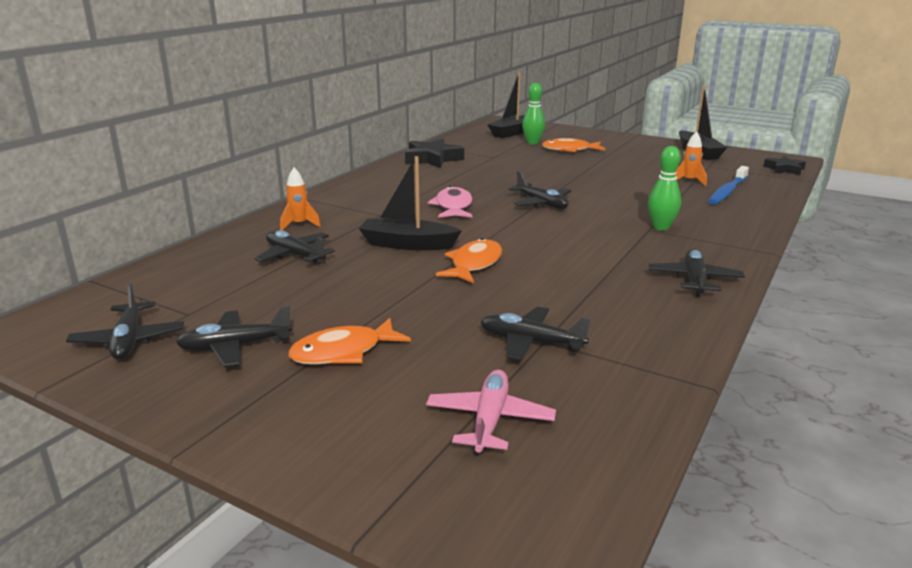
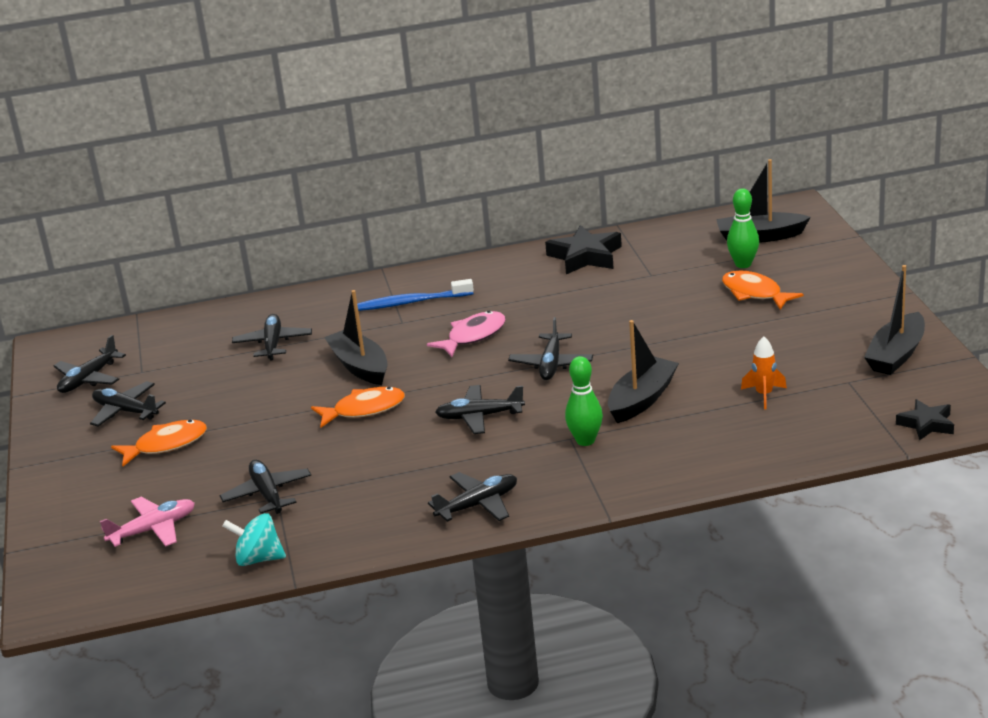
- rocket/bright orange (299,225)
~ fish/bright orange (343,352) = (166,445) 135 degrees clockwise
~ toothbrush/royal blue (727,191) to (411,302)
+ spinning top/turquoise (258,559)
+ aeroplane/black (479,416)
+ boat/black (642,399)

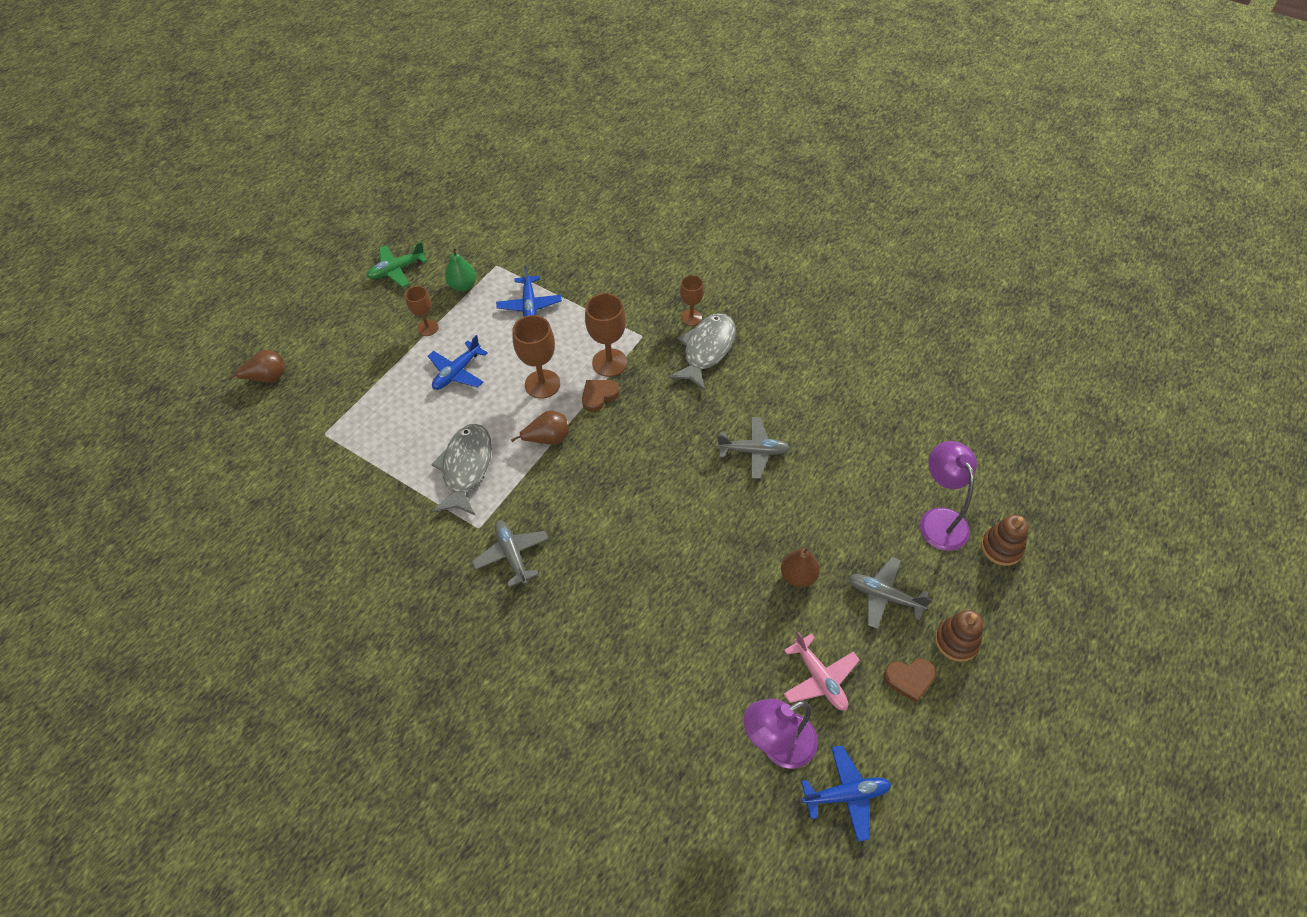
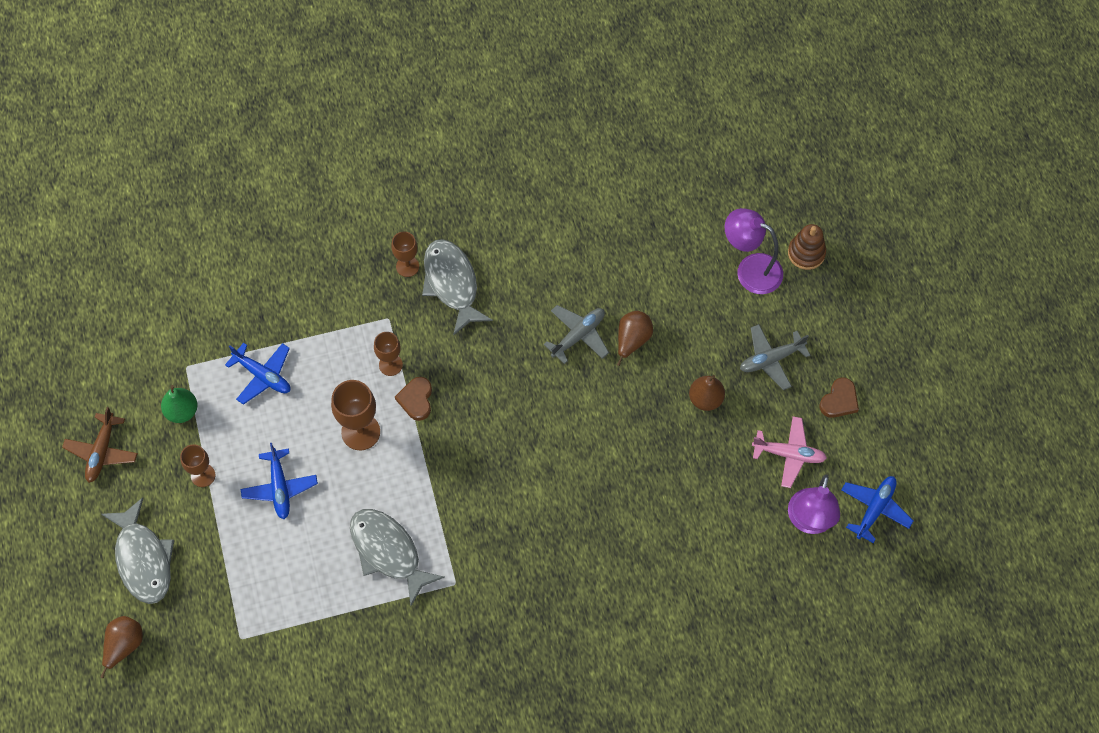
~ aeroplane/leaf-green (397,270) to aeroplane/dark brown (102,451)
- aeroplane/ash-grey (512,555)
~ pear fruit/dark brown (548,438) to (632,340)
~ goblet/dark brown (609,362) = (390,365) x0.62
- stacking rings/dark brown (956,641)
+ fish/ash-grey (143,559)

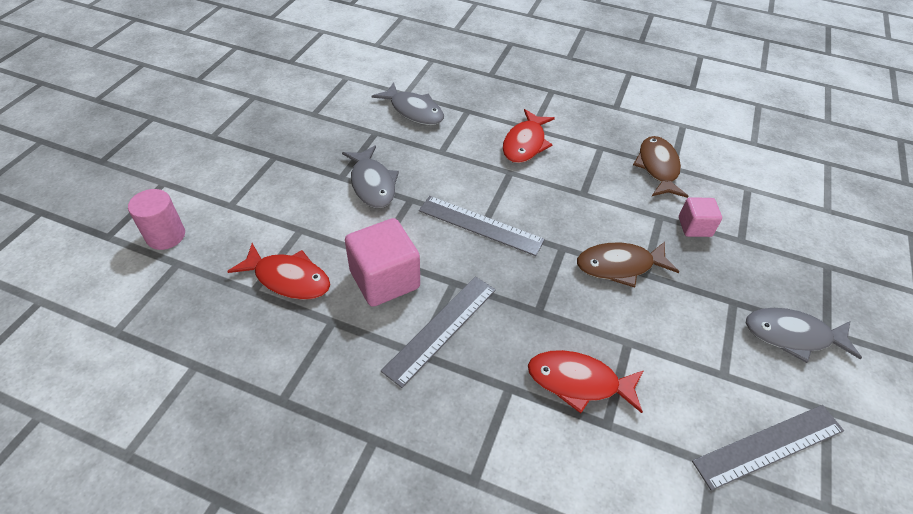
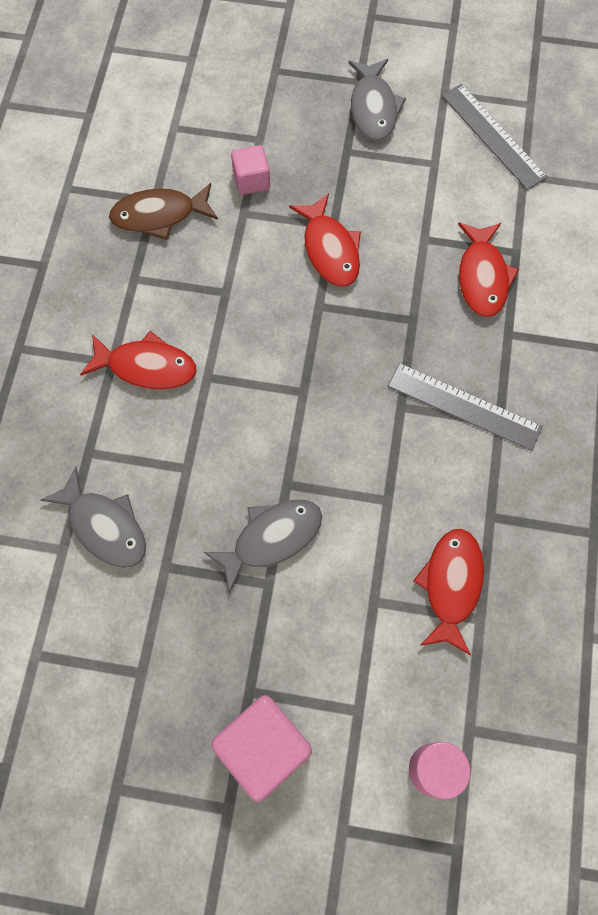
~ cube/pink (384,279) to (264,748)
~ fish/ash-grey (414,111) = (104,526) 105 degrees clockwise
- measuring stick/ash-grey (480,225)
~ fish/dark brown (619,266) to fish/crimson (330,249)

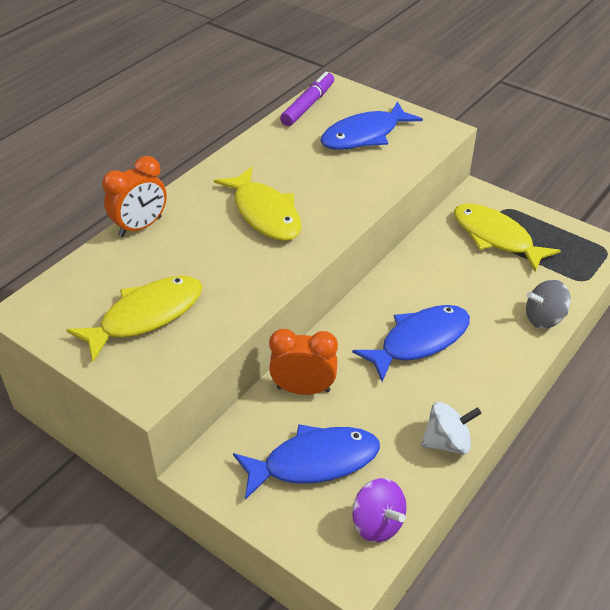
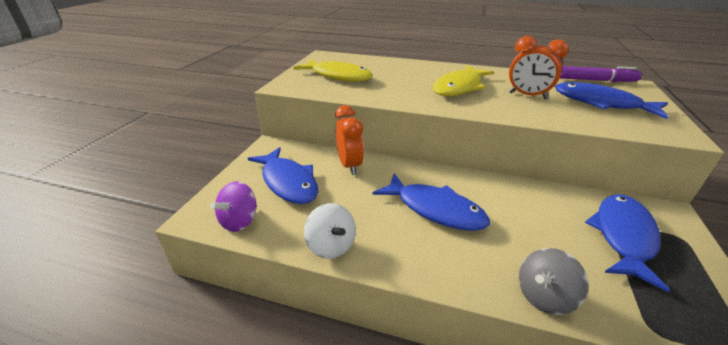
~ alarm clock/bright orange (140,227) to (527,96)
~ fish/yellow (496,238) to fish/royal blue (623,236)
~ spinning top/ash-grey (544,318) = (544,296) 90 degrees counterclockwise

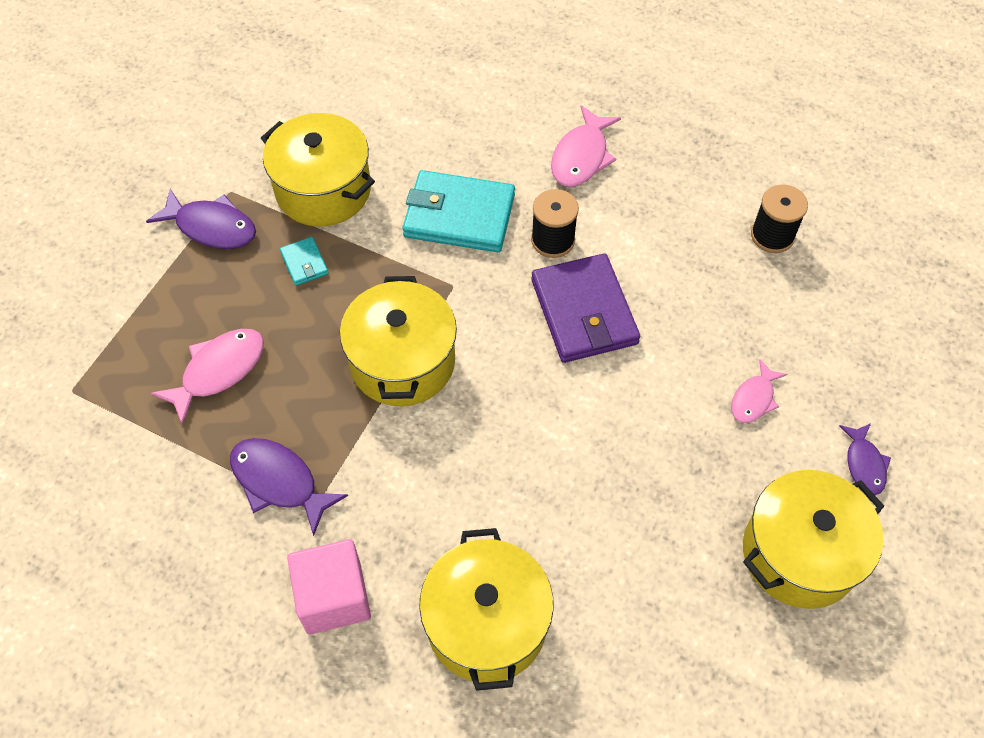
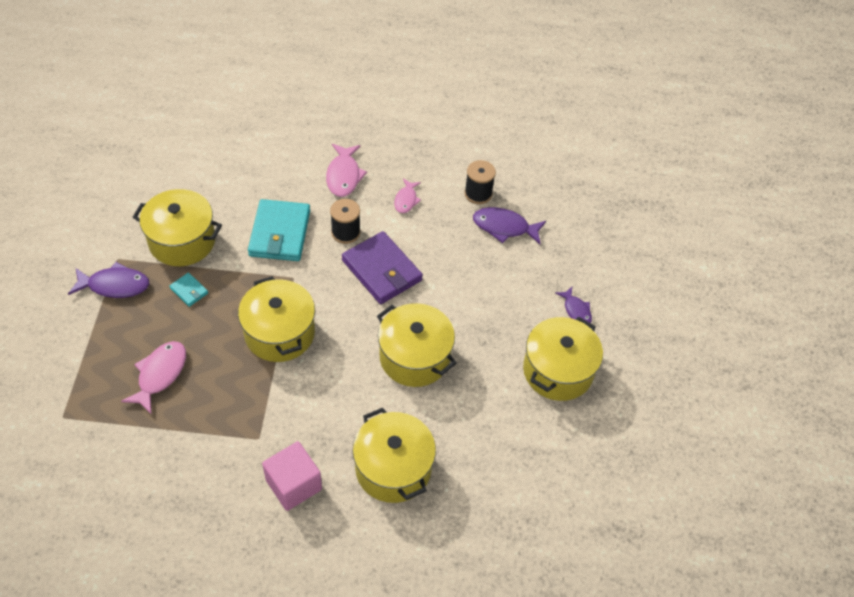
~ fish/purple (279,482) to (504,227)
~ wallet/turquoise (459,215) = (280,233) 75 degrees counterclockwise
~ fish/pink (754,399) to (406,200)
+ cooking pot/yellow (414,357)

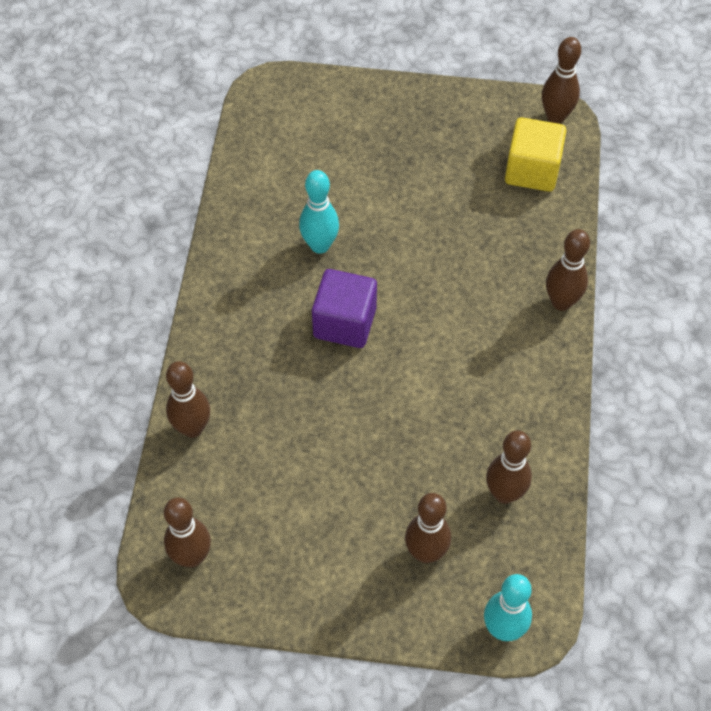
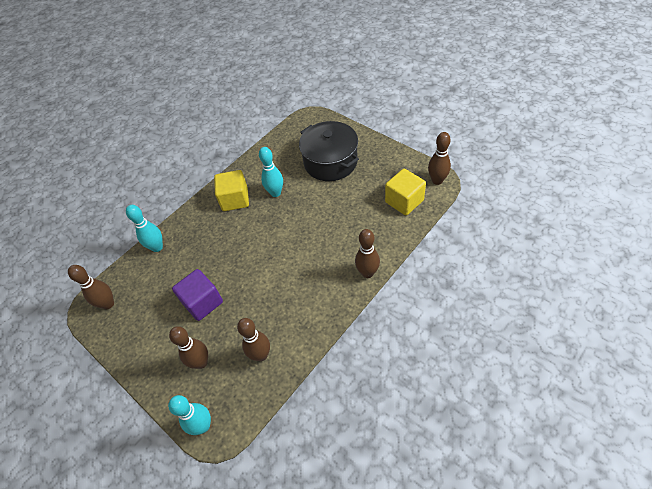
~ tenpin/dark brown (192,428) to tenpin/turquoise (157,247)
~ cube/purple (344,323) to (202,302)
+ cube/yellow (235,199)
+ cooking pot/black (330,162)

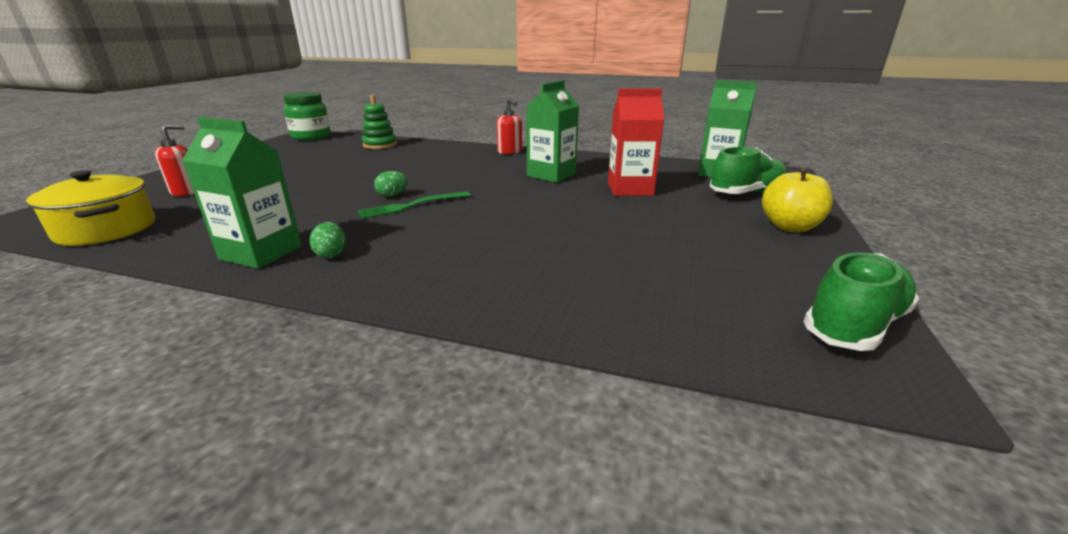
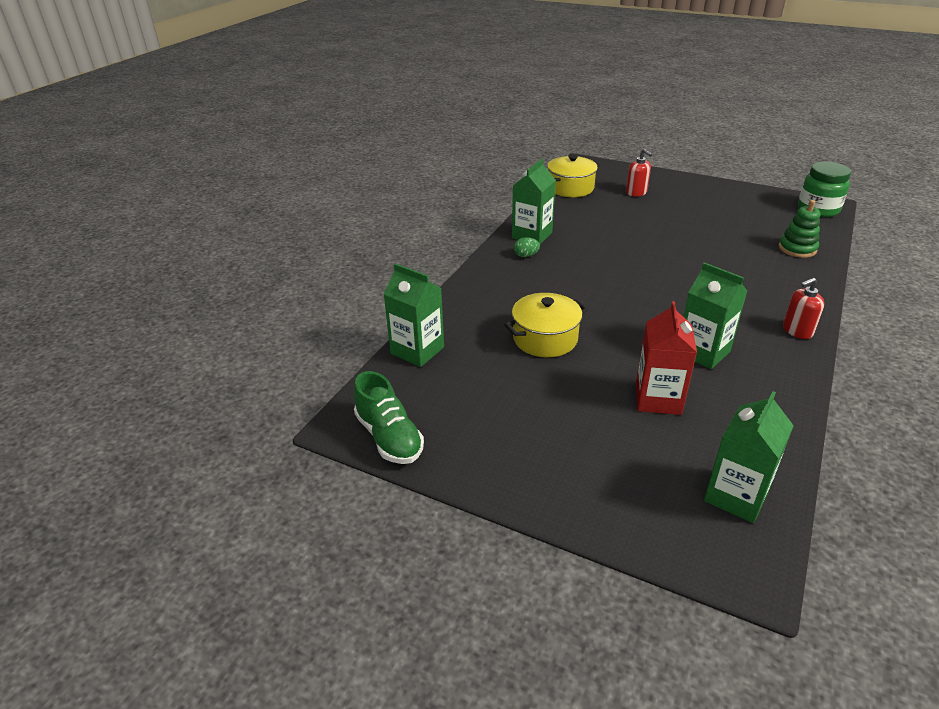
- fork/leaf-green (412,205)
- egg/leaf-green (392,195)
- shoe/leaf-green (746,193)
- apple/yellow (789,227)
+ carton/leaf-green (417,350)
+ cooking pot/yellow (545,338)

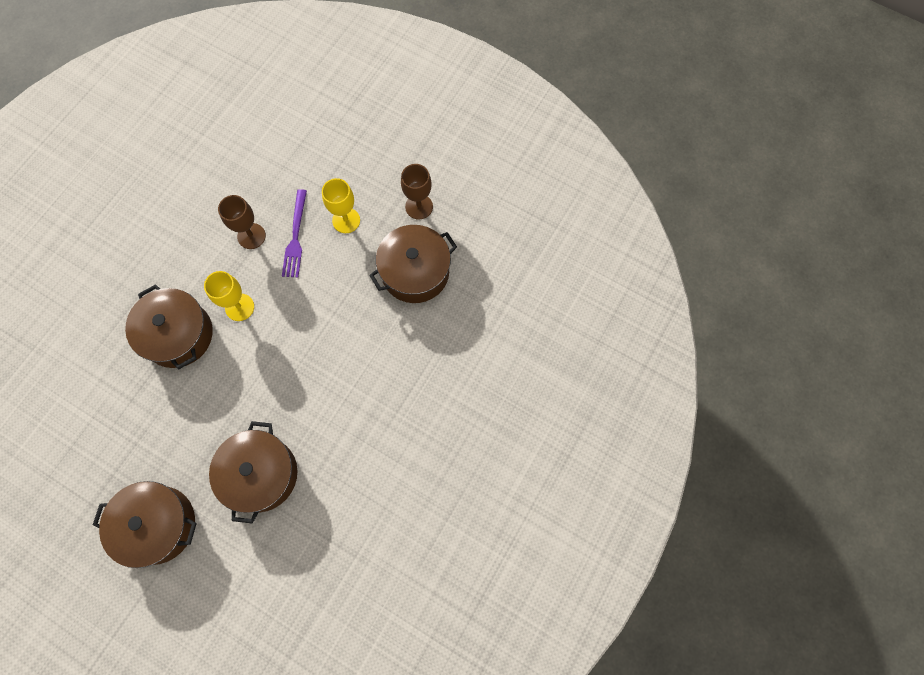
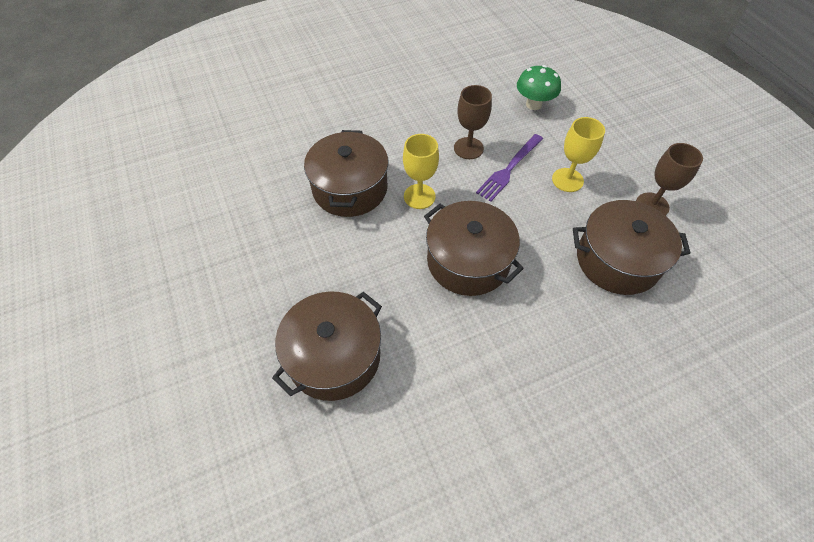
~ cooking pot/dark brown (158,525) to (468,261)
+ toadstool/leaf-green (533,104)

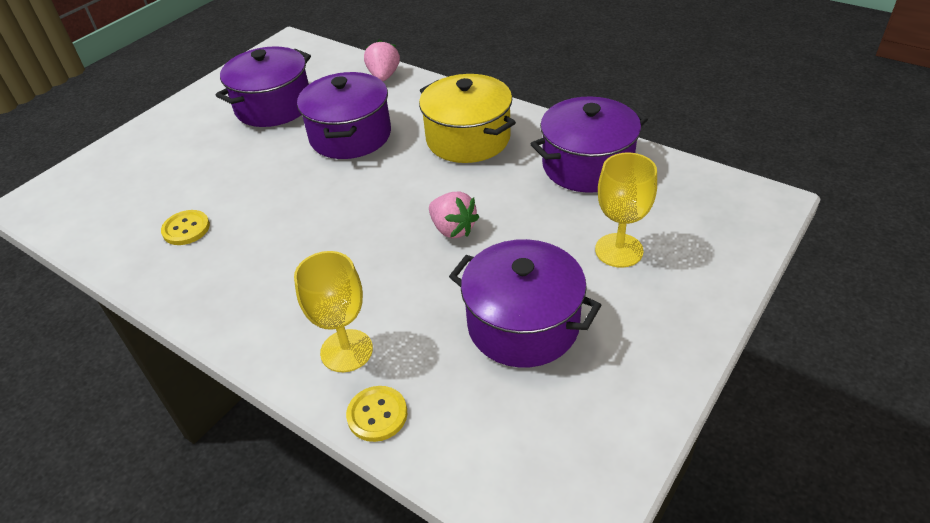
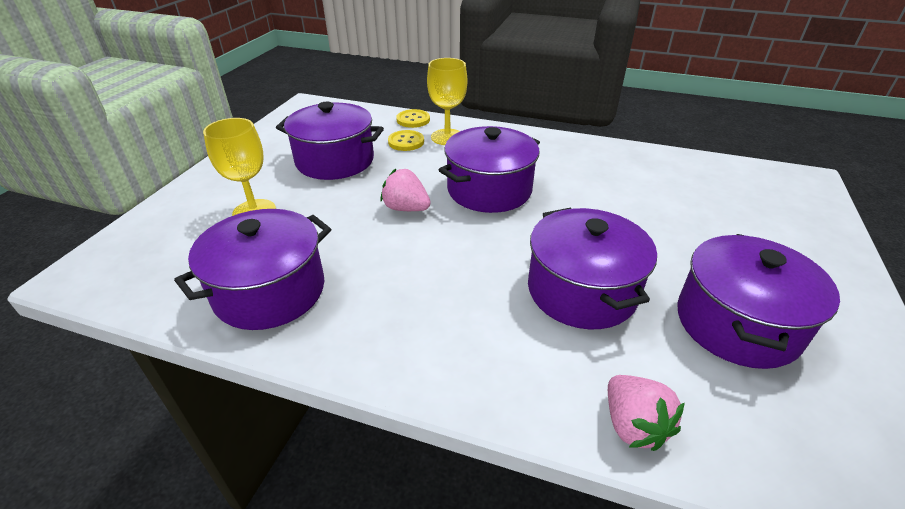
~ button/yellow (186,229) to (406,142)
- cooking pot/yellow (468,139)
+ cooking pot/purple (489,190)

